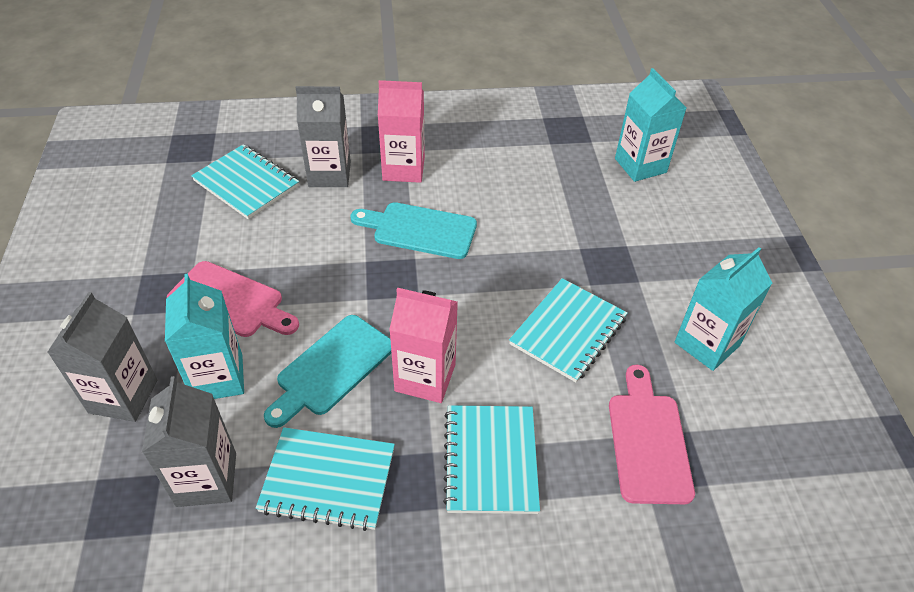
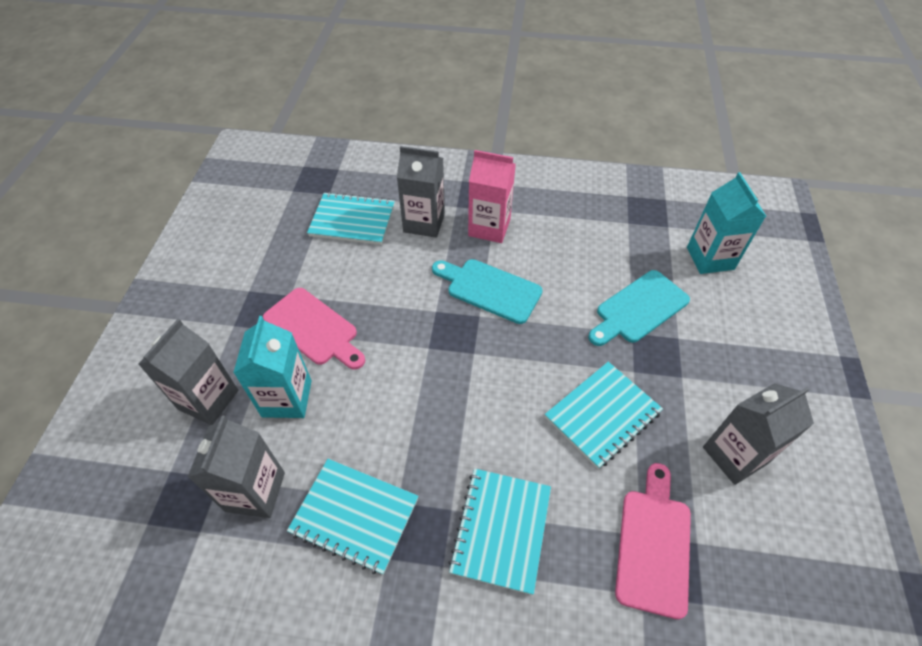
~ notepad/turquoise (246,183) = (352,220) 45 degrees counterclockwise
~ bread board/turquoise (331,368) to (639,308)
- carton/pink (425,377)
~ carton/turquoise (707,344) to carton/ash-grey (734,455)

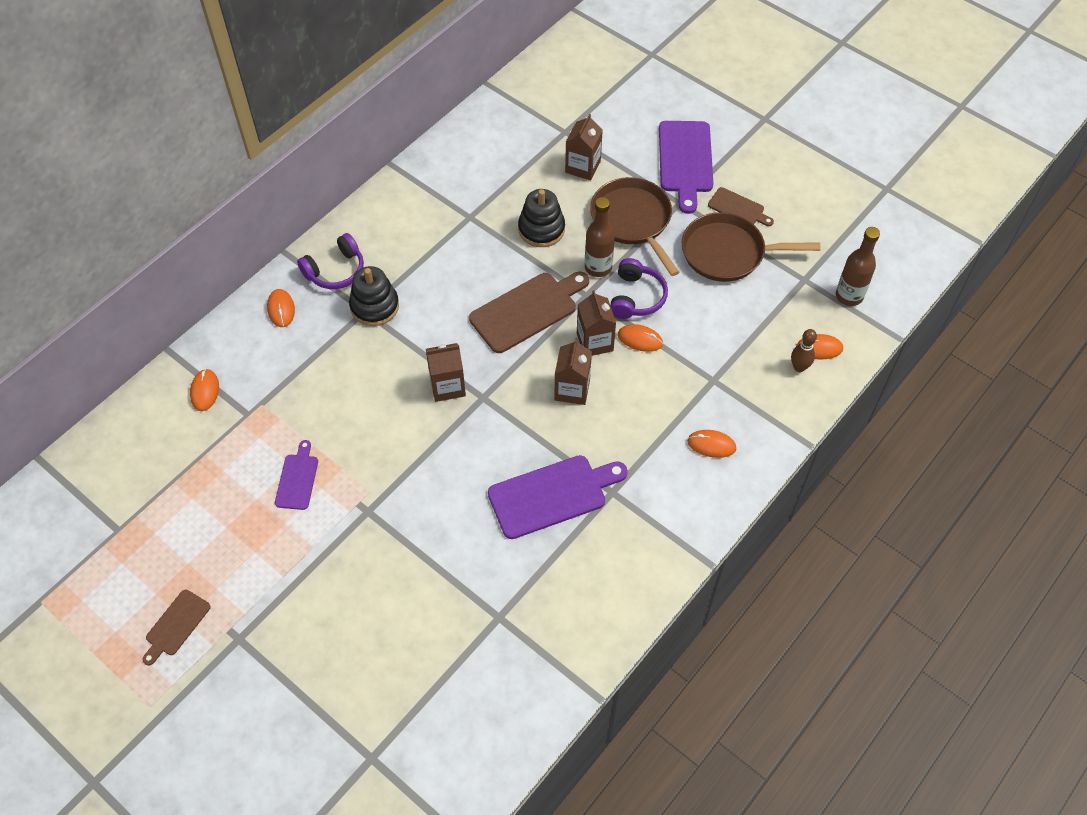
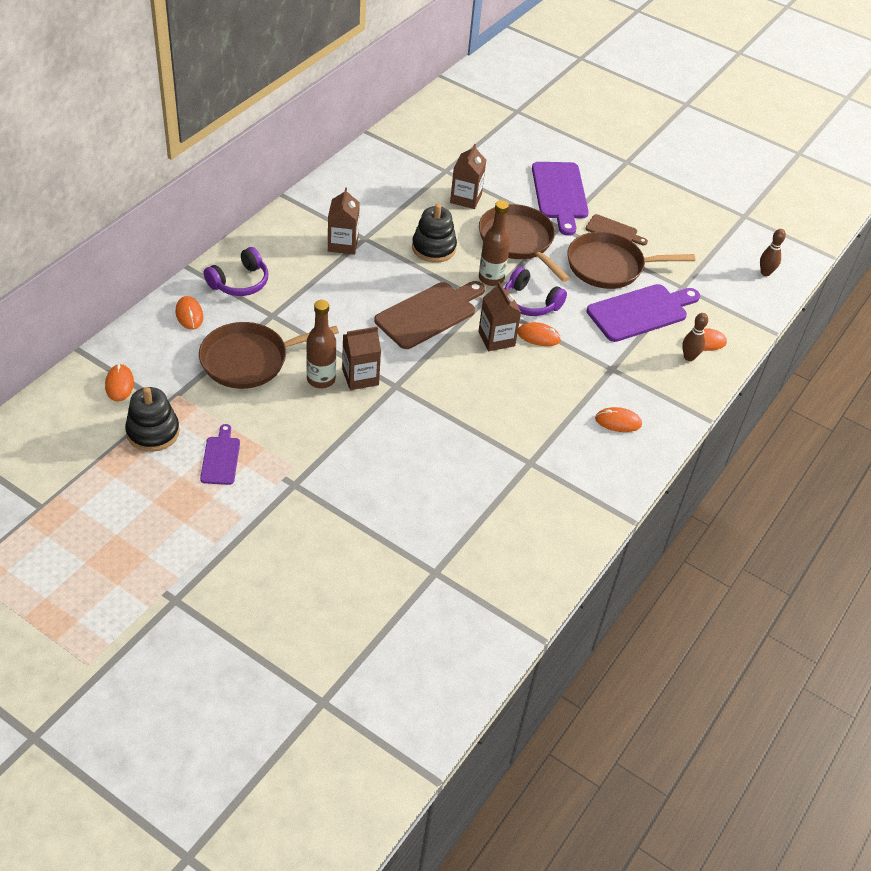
- bread board/dark brown (176,625)
~ stacking rings/black (374,306) to (153,432)
~ bread board/purple (552,495) to (641,312)
~ carton/dark brown (572,389) to (343,244)
~ headphones/purple (636,297) = (530,302) 120 degrees clockwise
~ drink bottle/dark brown (849,296) to (321,379)
+ skillet/dark brown (249,360)
+ tenpin/dark brown (765,273)

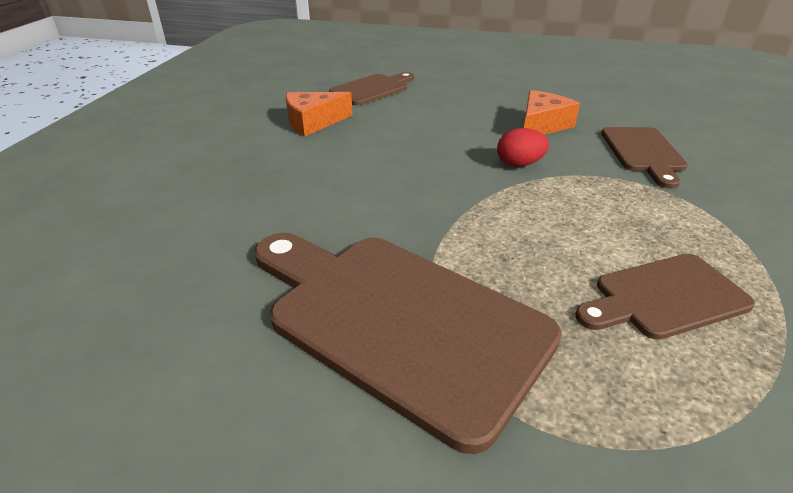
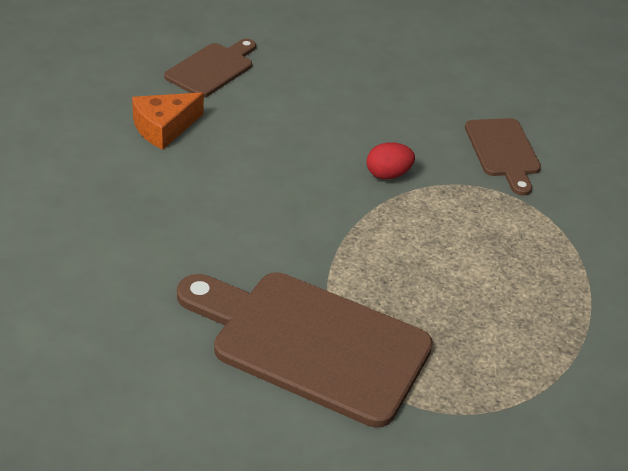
- piece of cheese/bright orange (541,125)
- bread board/dark brown (664,297)

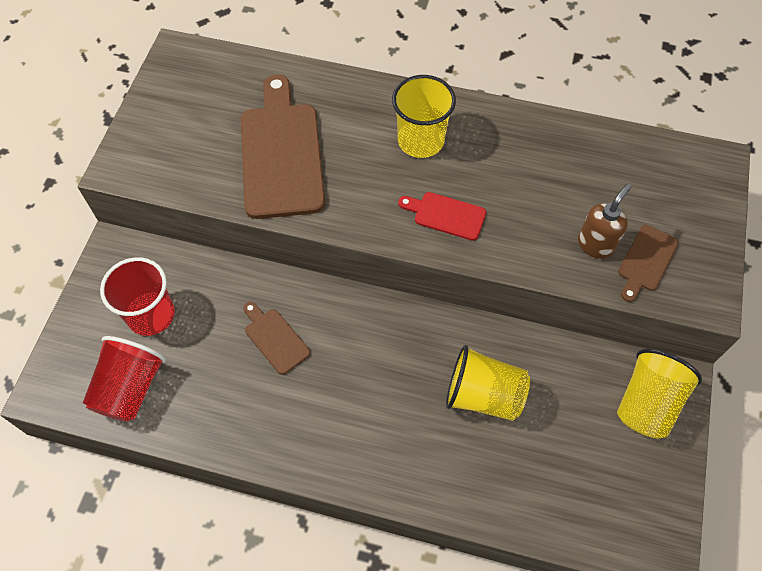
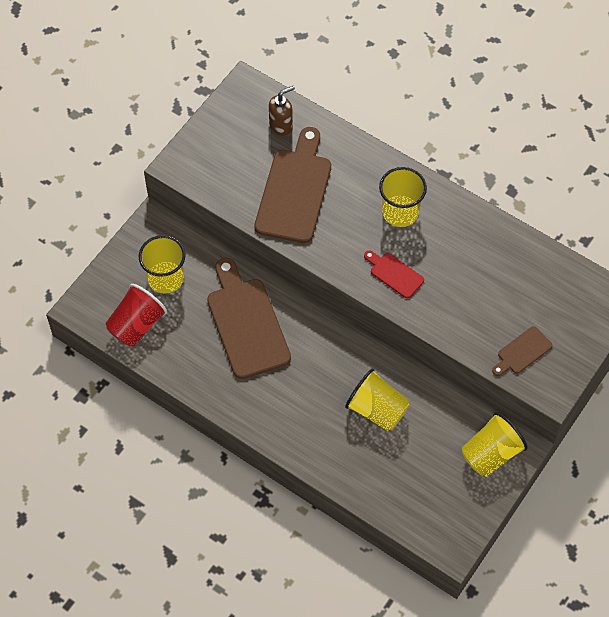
~ cup/crimson (151,315) to cup/yellow (165,278)
~ bread board/dark brown (275,338) = (246,323) x2.07
~ soap pump/dark brown (595,244) to (281,126)

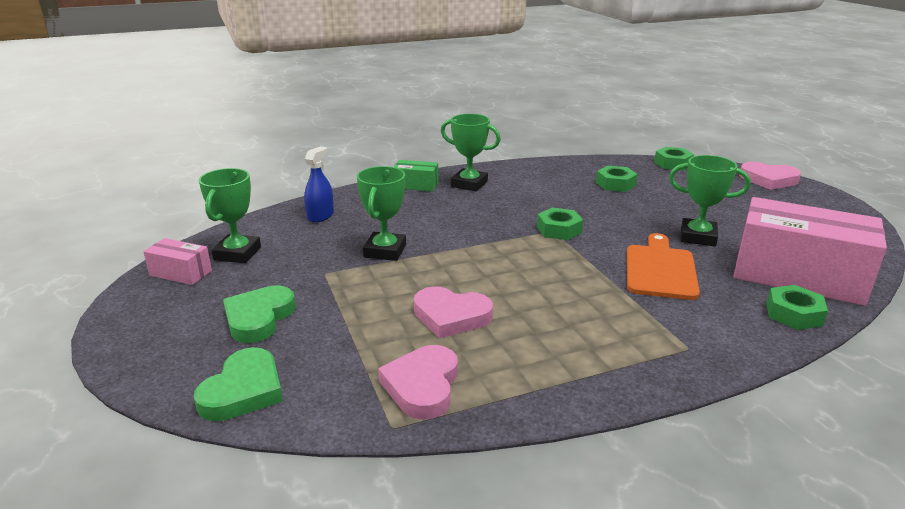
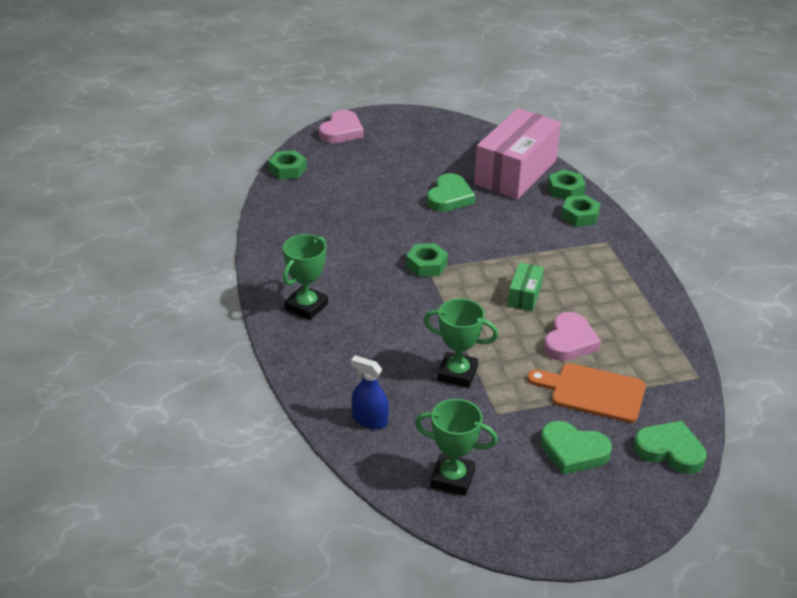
- package/pink (181,273)
- heart shape/pink (422,386)
~ package/leaf-green (416,185) to (524,296)
~ nut/leaf-green (615,184) to (580,215)
~ bread board/bright orange (660,269) to (593,392)
~ prize cup/leaf-green (698,237) to heart shape/leaf-green (449,197)

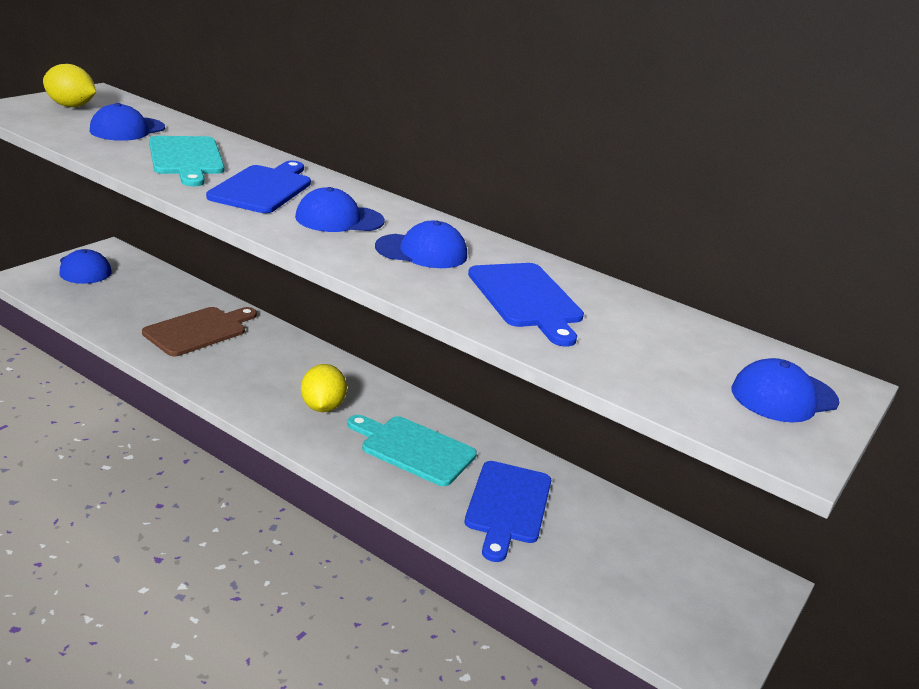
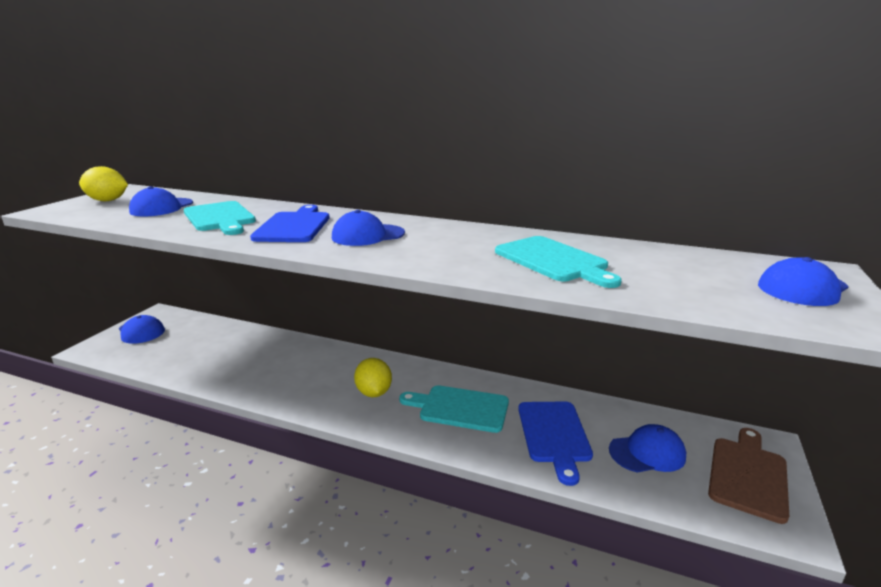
~ bread board/dark brown (199,330) to (748,474)
~ cap/royal blue (422,251) to (647,453)
~ bread board/royal blue (526,299) to bread board/turquoise (554,261)

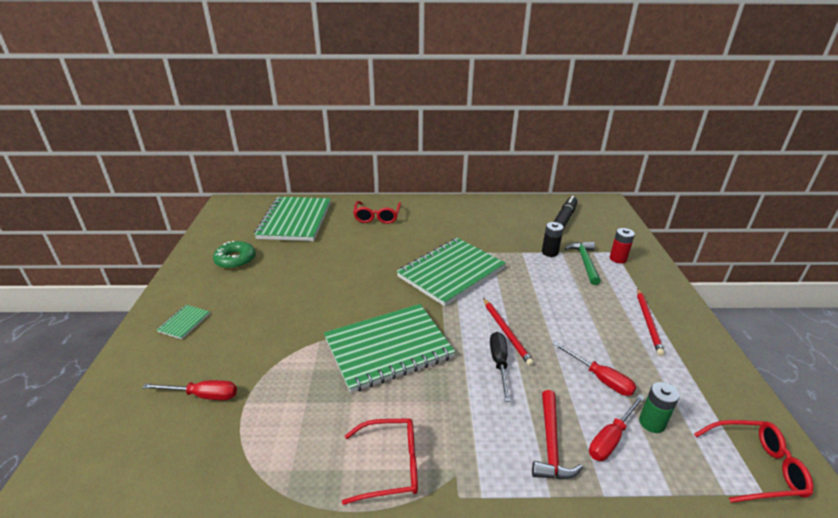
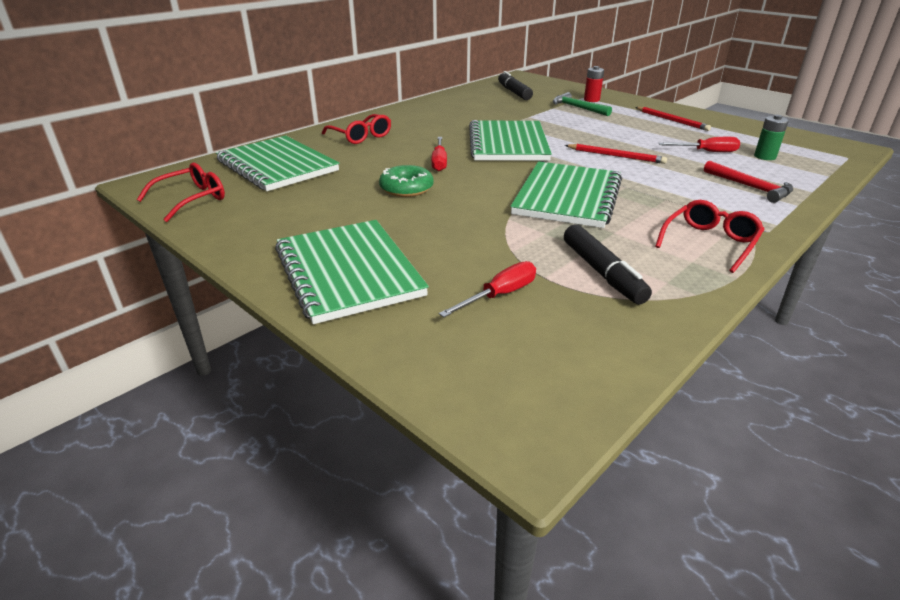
~ notepad/leaf-green (184,323) = (348,272) x2.50
~ donut/leaf-green (235,260) to (406,188)
- screwdriver/black (499,363)
- battery/black (549,252)
~ screwdriver/crimson (611,438) to (439,162)
~ glasses/crimson (757,467) to (193,199)
+ felt pen/black (602,273)

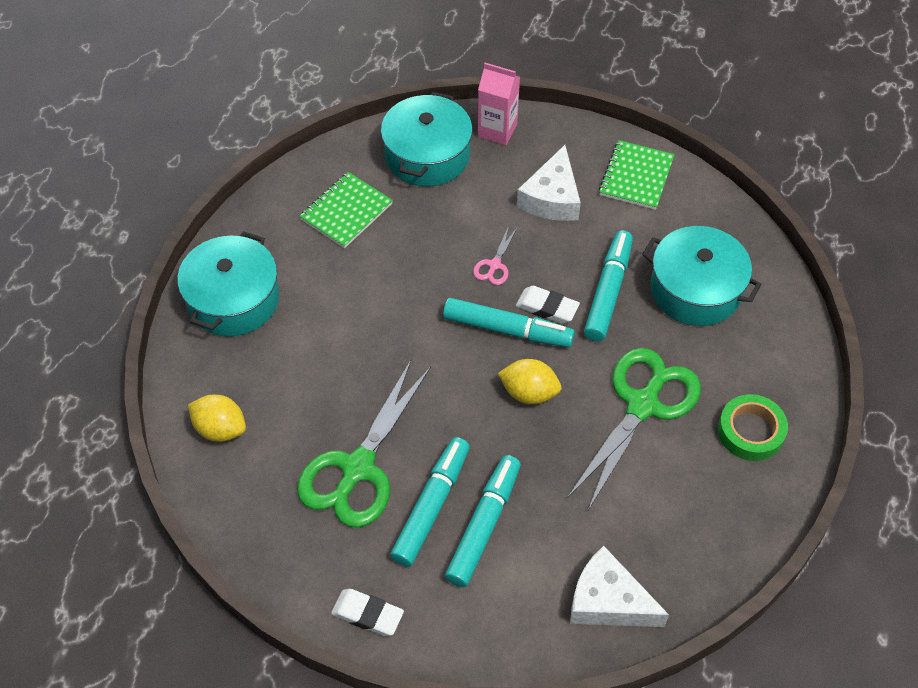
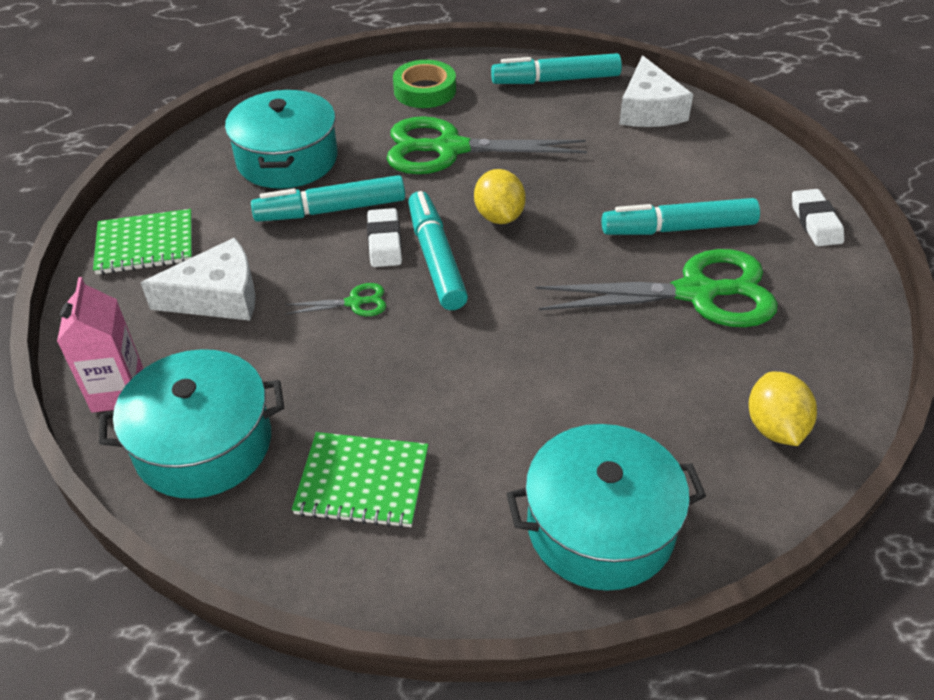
~ felt pen/turquoise (484,525) to (556,80)
~ scissors/pink (494,265) to scissors/leaf-green (354,303)

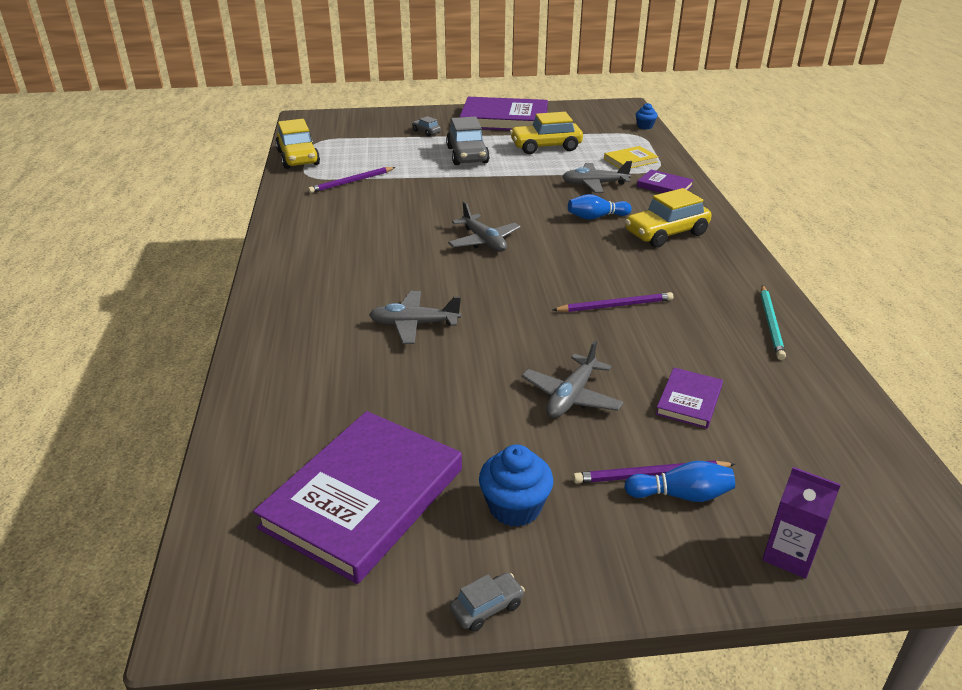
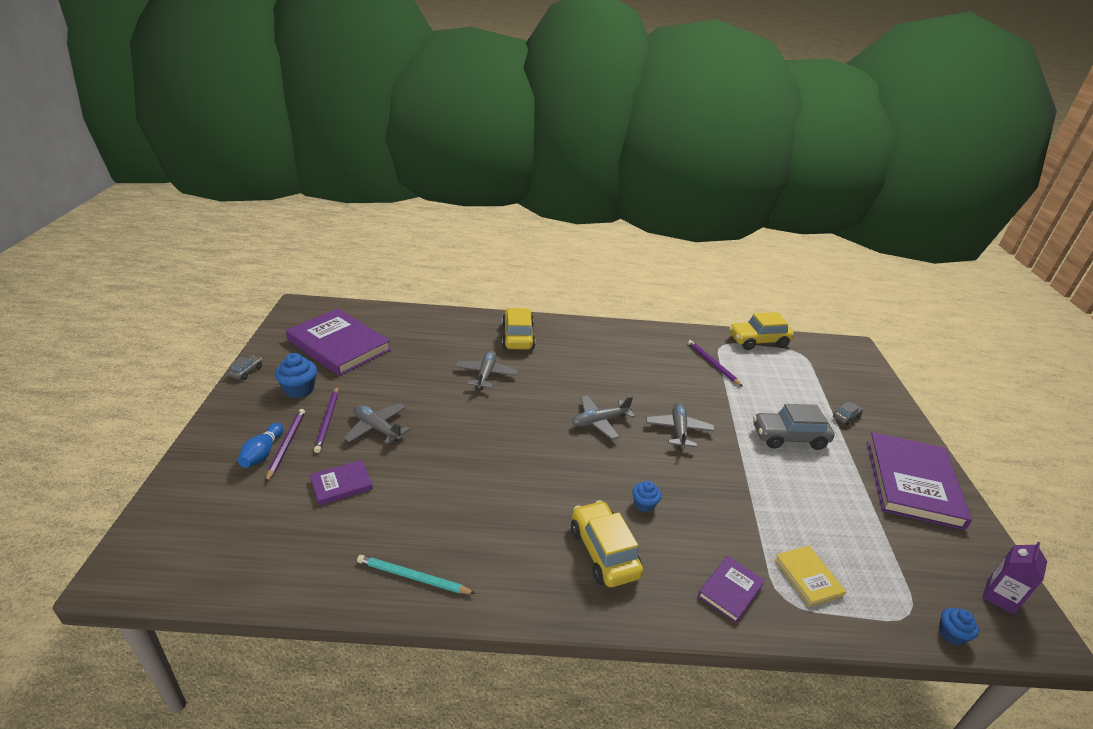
~ toy car/ash-grey (487,607) = (246,371) 135 degrees counterclockwise
~ toy car/yellow (546,147) to (517,337)
~ lead pencil/purple (615,306) to (328,420)
~ aeroplane/ash-grey (594,184) to (678,430)
~ tenpin/royal blue (596,217) to muffin/royal blue (644,504)
~ book/purple (689,400) = (341,484) 60 degrees counterclockwise
~ carton/purple (789,555) to (1000,597)

